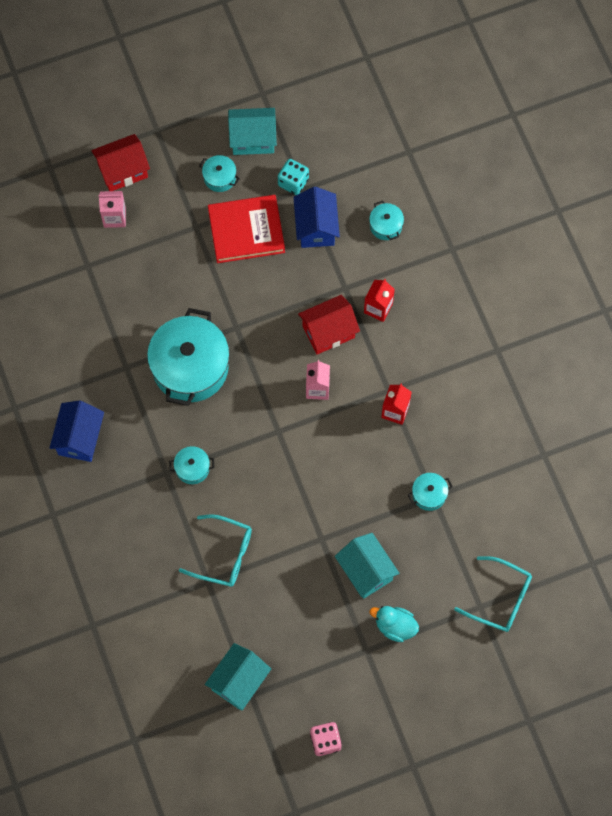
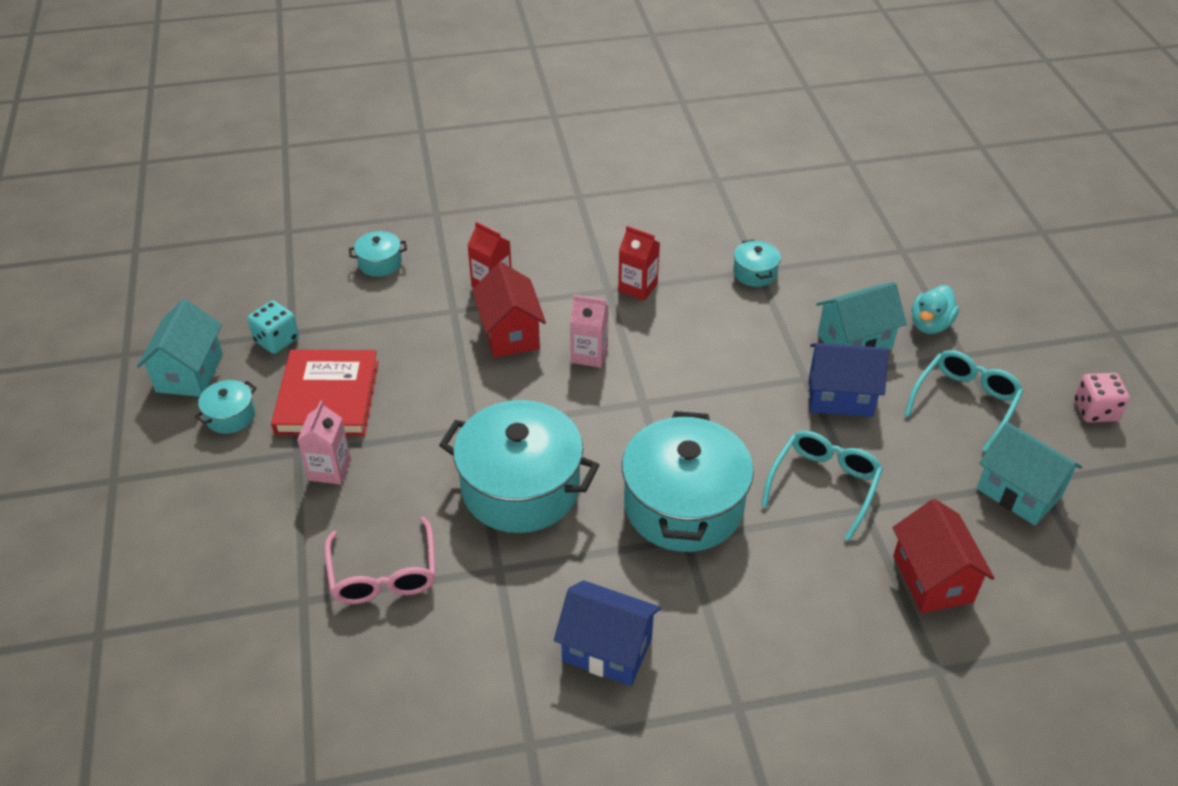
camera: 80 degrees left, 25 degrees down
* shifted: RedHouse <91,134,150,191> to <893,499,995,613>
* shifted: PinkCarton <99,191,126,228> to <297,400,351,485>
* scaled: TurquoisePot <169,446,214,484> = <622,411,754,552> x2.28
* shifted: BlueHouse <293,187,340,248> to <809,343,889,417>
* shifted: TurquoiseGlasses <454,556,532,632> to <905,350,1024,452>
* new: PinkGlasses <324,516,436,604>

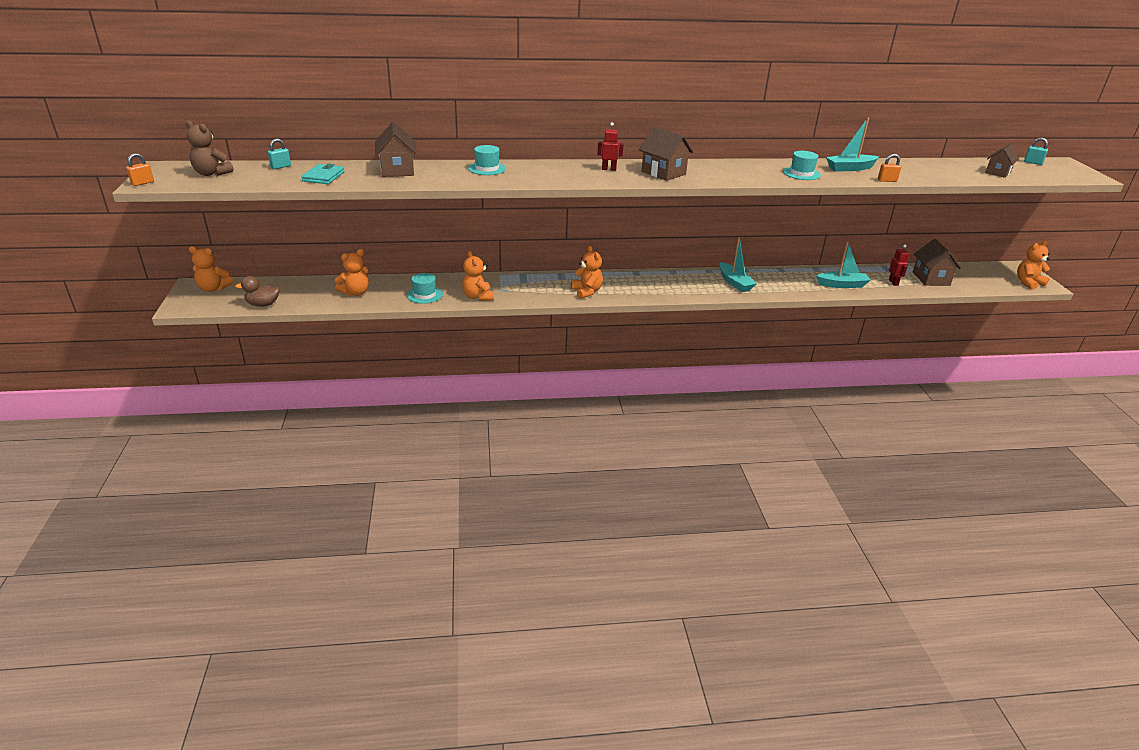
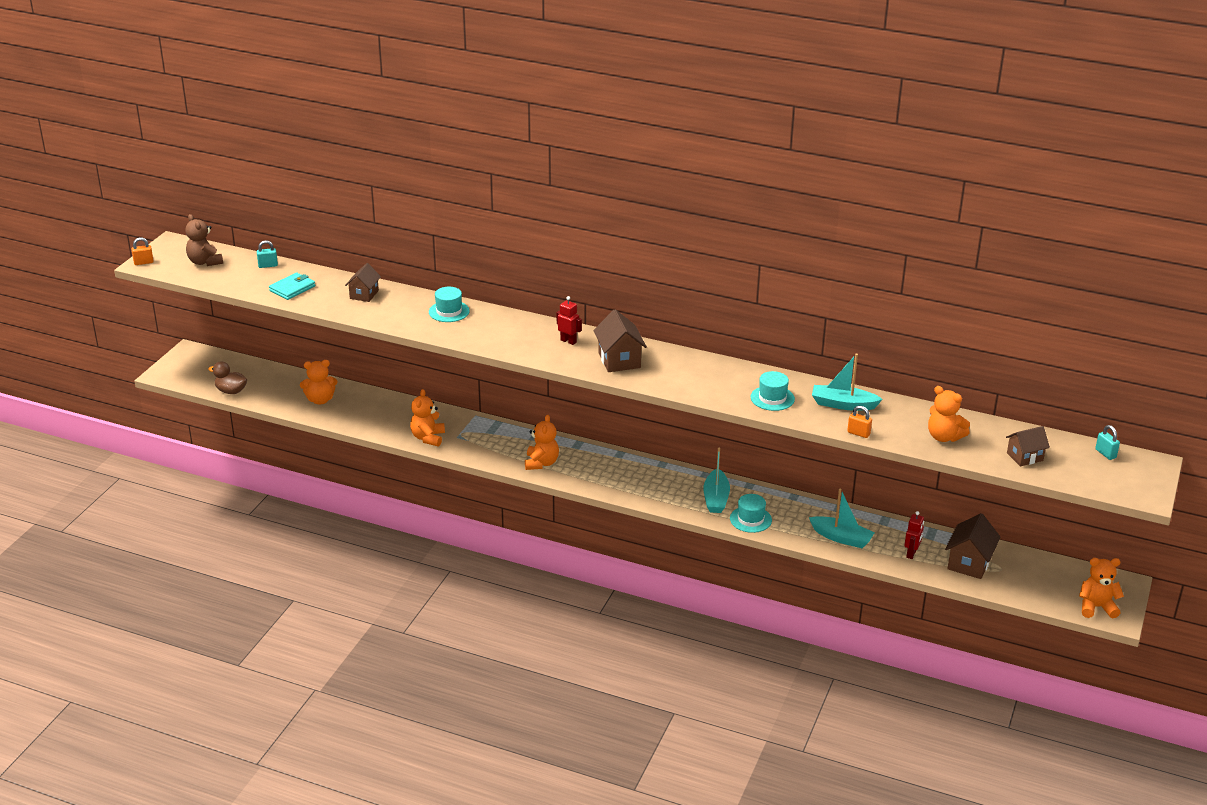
camera: 30 degrees right, 0 degrees up
* shifted: OrangeTeddyBear <189,246,233,292> to <928,386,970,442>
* scaled: BrownHouse <375,122,417,177> = <345,263,381,302> x0.66
* shifted: TurquoiseHat <407,273,443,304> to <730,494,772,533>

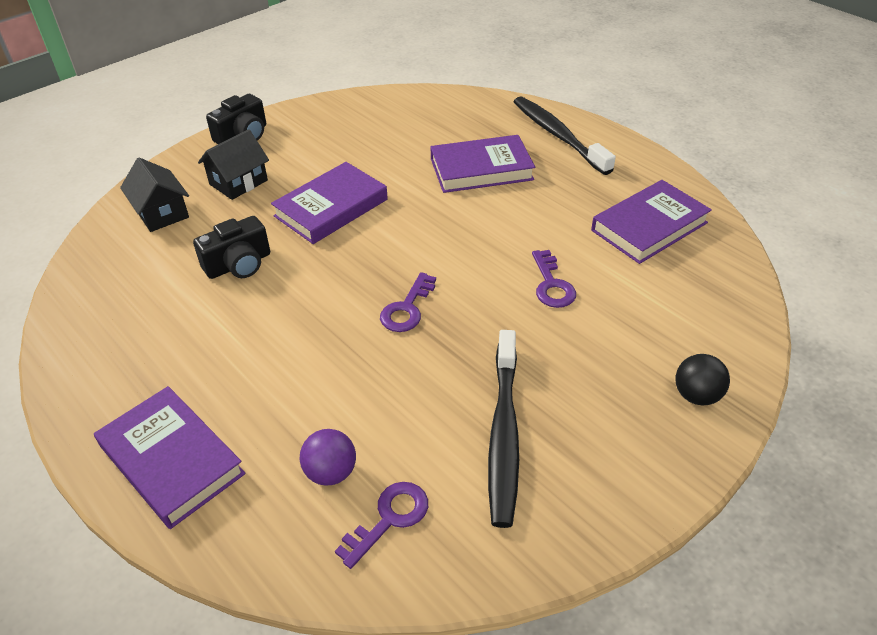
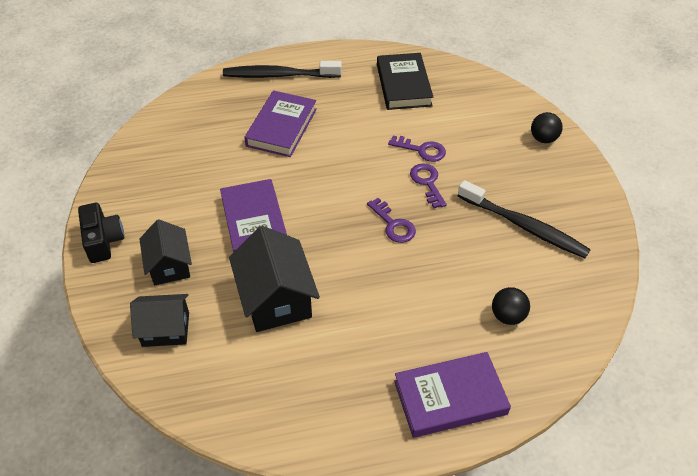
camera: 60 degrees left, 5 degrees up
* swapped: BlackCamera <193,216,270,279> to BlackHouse <229,226,320,332>
* repainted: PurpleBall <300,429,356,486> to BlackBall <492,287,530,325>
* shifted: PurpleKey <335,482,428,569> to <410,163,447,208>
* repainted: PurpleBook <591,180,712,264> to BlackBook <377,53,433,110>

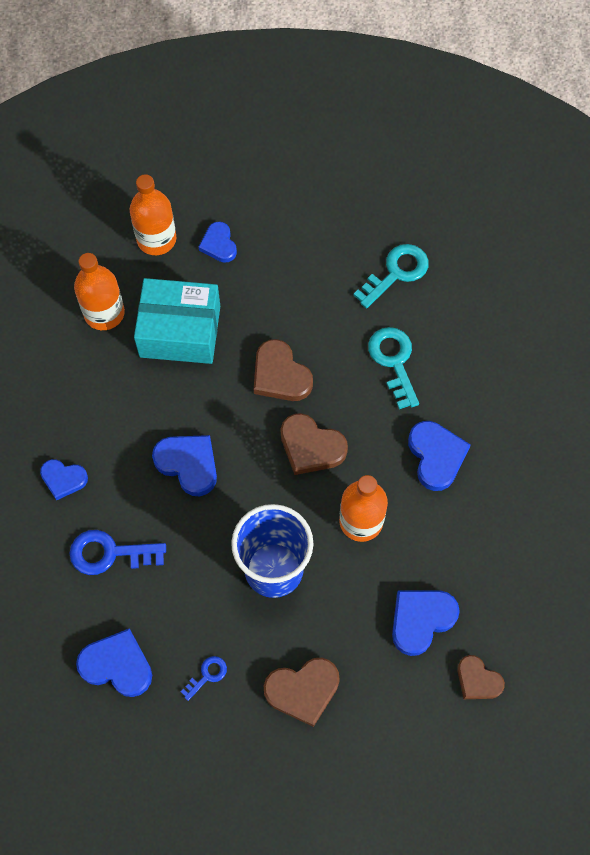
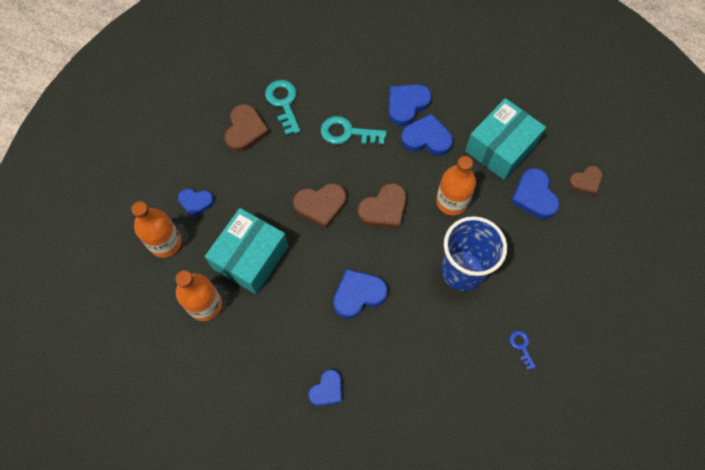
camera: 65 degrees left, 0 degrees up
* gone: BlueKey <69,530,166,575>
* shifted: BlueHeart <76,628,152,697> to <389,84,432,126>
* shifted: BrownHeart <264,658,340,727> to <225,104,269,152>
* new: TurquoiseBox <465,98,546,180>

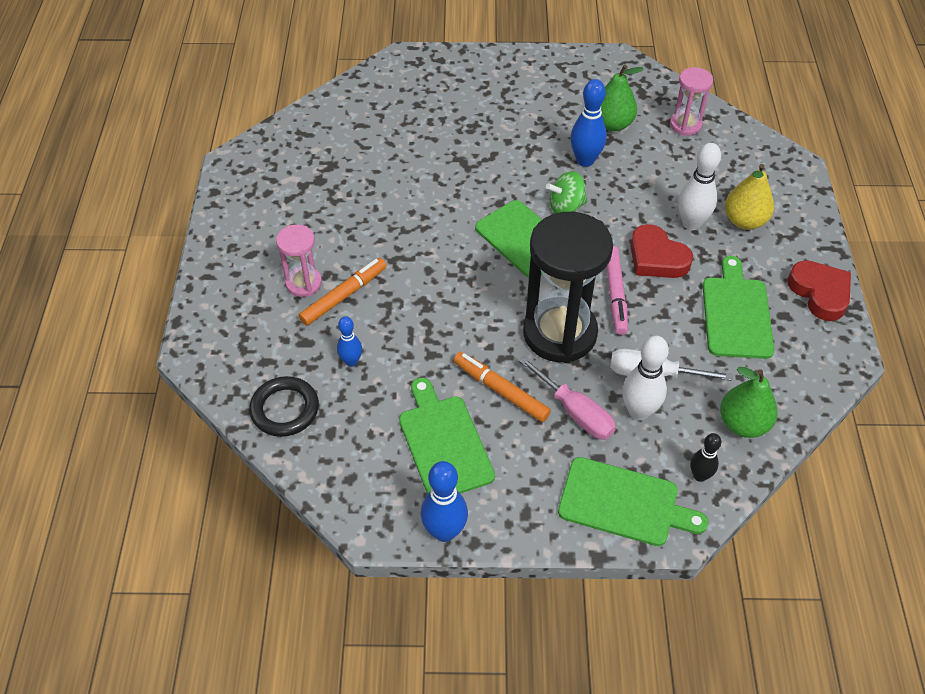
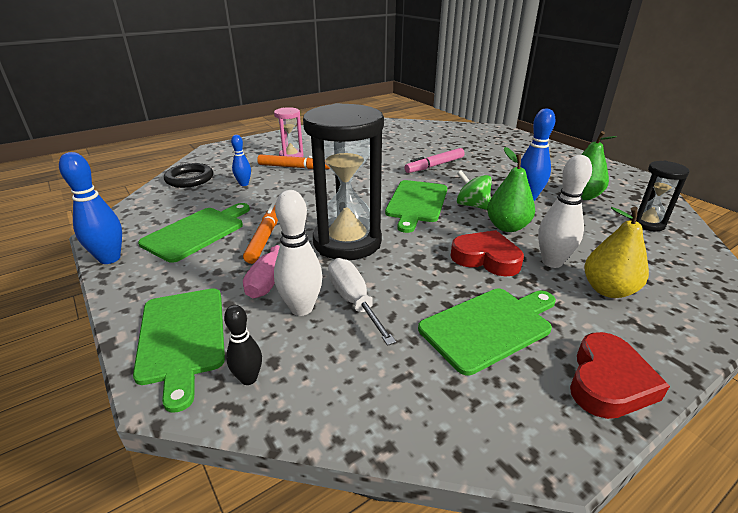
camera: 55 degrees right, 20 degrees down
* shifted: PinkMarker <606,246,628,335> to <404,148,465,173>
* rotated: RedHeart <630,224,693,278> = <451,230,524,277> 105 degrees clockwise
* repainted: PinkHourglass <670,67,713,136> to BlackHourglass <630,161,690,232>
* shifted: GreenPear <720,367,778,438> to <487,147,535,232>

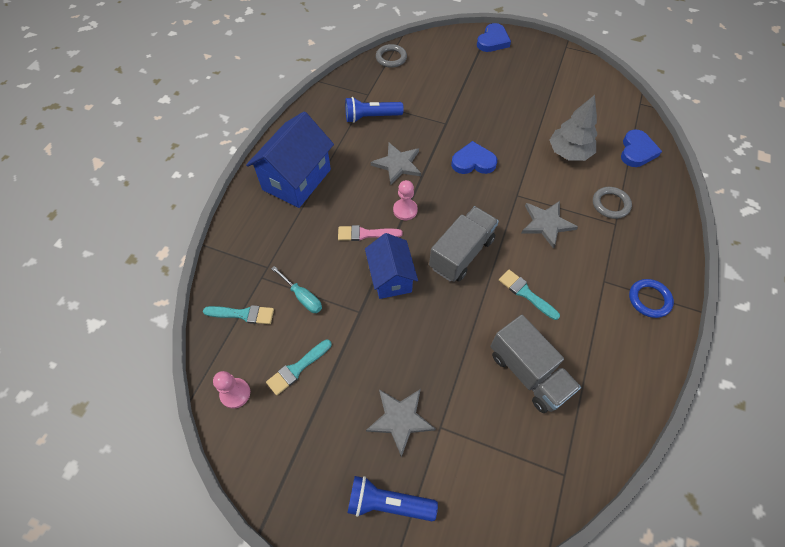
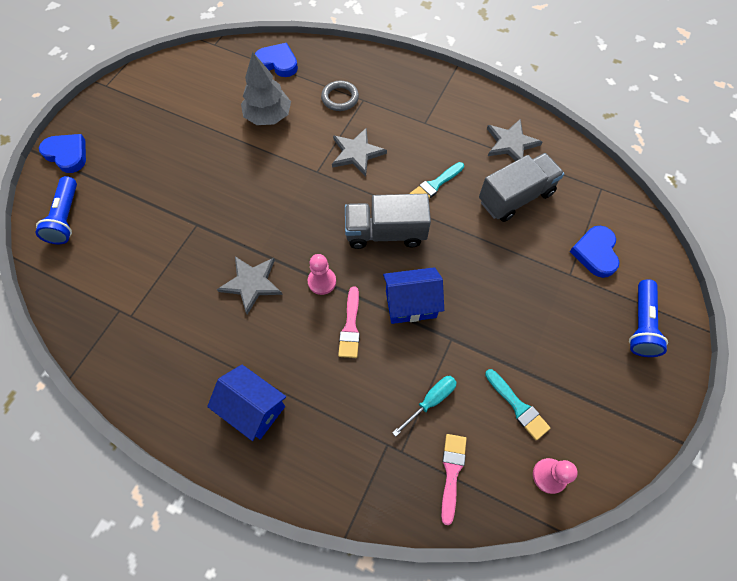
camera: 85 degrees left, 5 degrees up
* repainted: TurquoiseBrush <203,305,274,324> to PinkBrush <441,434,466,525>
* scaled: BlueHouse <246,111,334,208> = <207,365,286,441> x0.66
* shifted: BlueFlashlight <345,97,404,123> to <36,176,77,244>
* shifted: GreyStar <366,389,436,457> to <487,119,542,161>
* gone: GreyRing <376,44,407,68>
* rotated: GreyTruck <429,206,499,282> = <345,194,431,249> 45 degrees counterclockwise
* shifted: BlueHeart <451,141,497,174> to <569,226,619,278>
* gone: BlueRing <629,279,674,318>

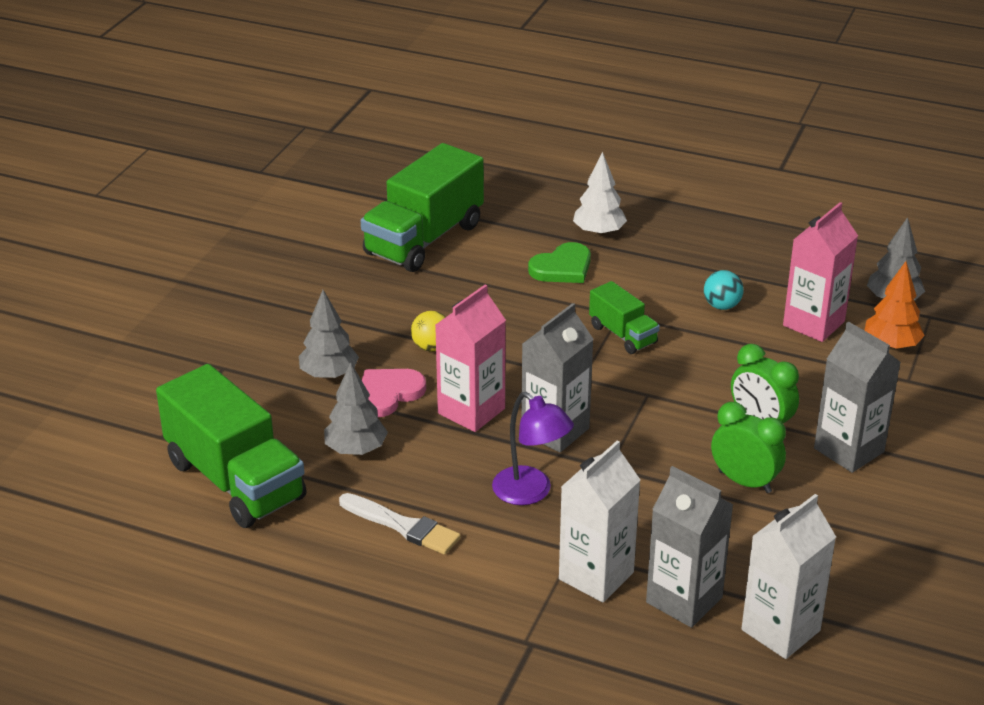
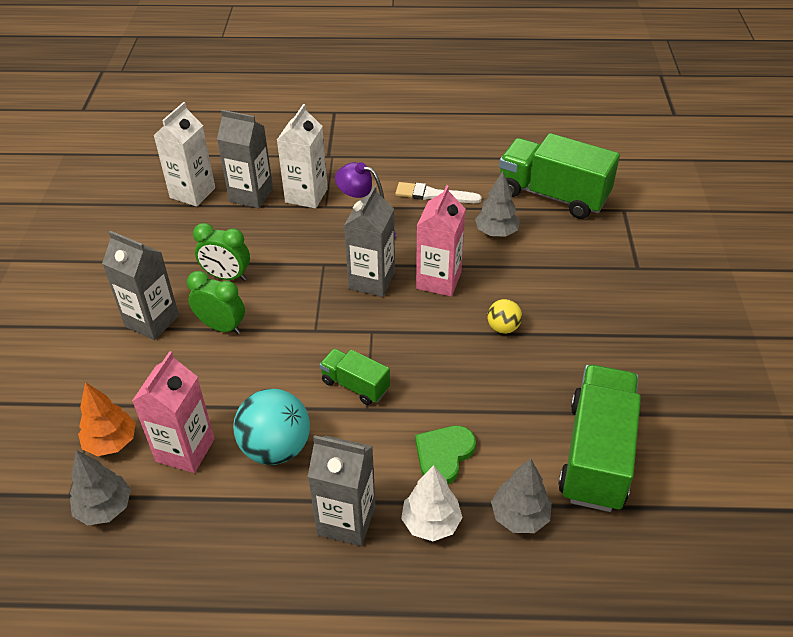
camera: 160 degrees right, 10 degrees up
* shifted: GreyTree <299,290,359,379> to <491,458,552,533>
* gone: PinkHeart <362,369,426,417>
* scaled: TurquoiseBall <704,270,744,310> = <233,389,310,465> x1.91
* new: GreyCarton <308,435,375,546>

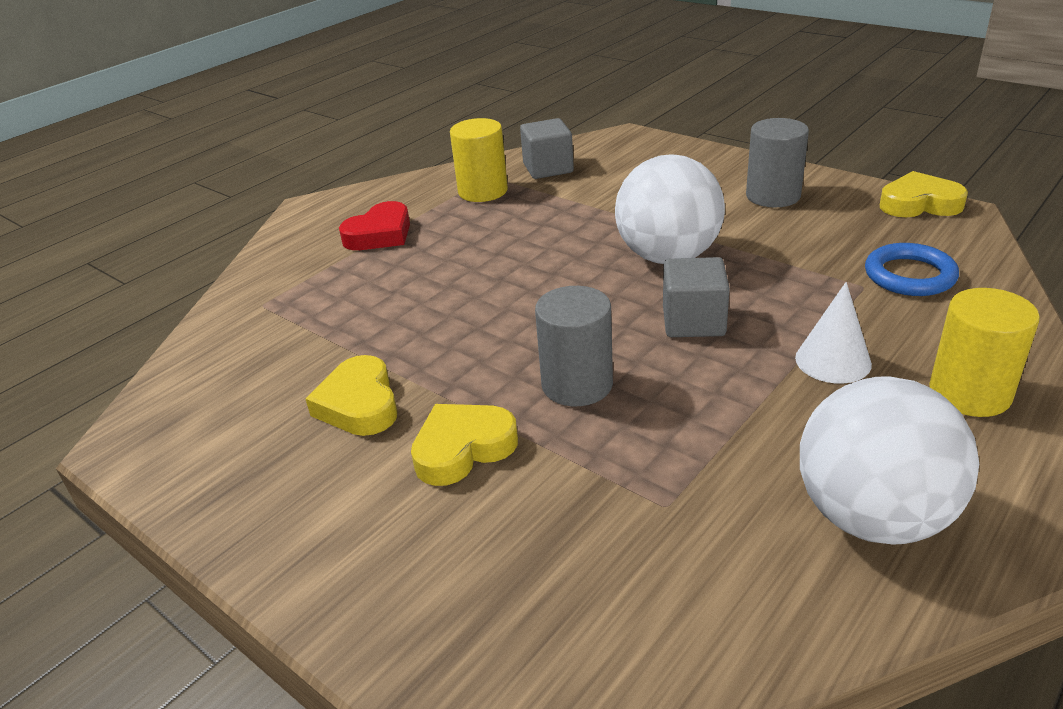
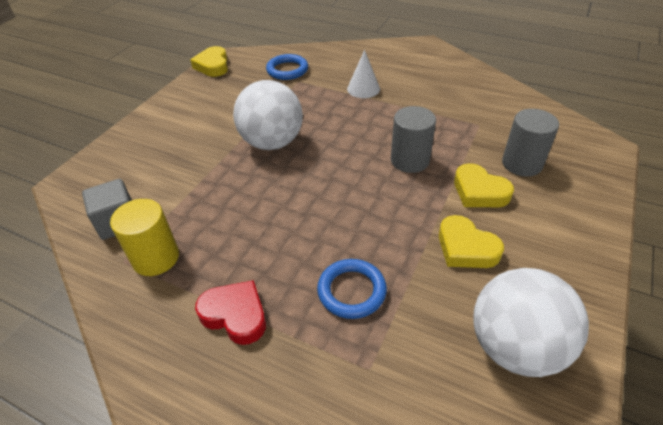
camera: 105 degrees left, 10 degrees up
* rotated: YellowHeart <306,355,397,436> = <439,215,504,268> 75 degrees clockwise
* gone: GreyCube <663,257,730,337>
* shifted: GreyCylinder <746,118,809,207> to <502,109,559,177>
* shifted: WhiteBall <800,376,979,545> to <474,268,589,377>
* gone: YellowCylinder <929,288,1040,417>
* new: BlueRing <317,259,387,319>

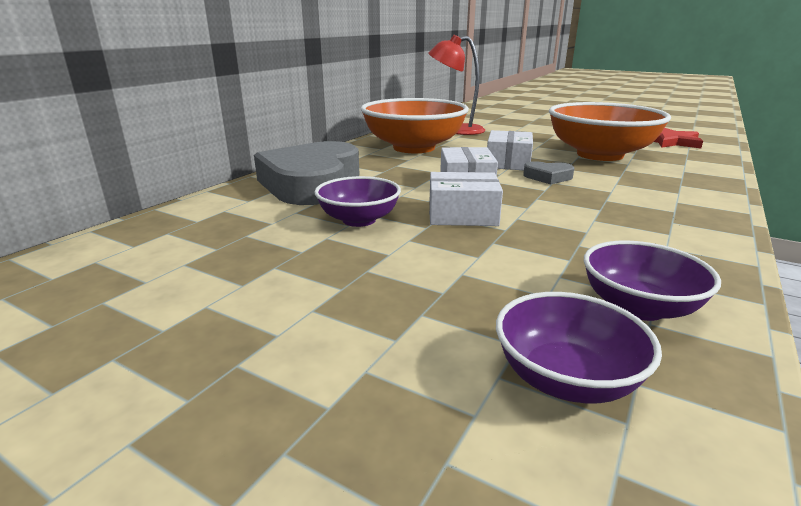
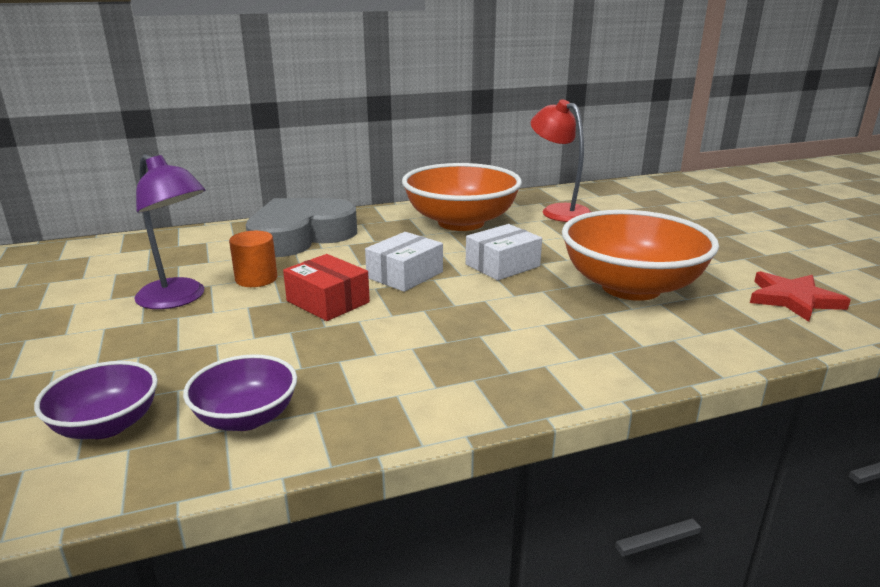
camera: 40 degrees right, 0 degrees up
* swapped: PurpleBowl <315,176,401,227> to OrangeCylinder <229,231,277,287>
* repainted: WhiteBox <429,172,503,226> to RedBox <283,254,370,321>
* gone: GreyHeart <523,161,575,185>
* new: PurpleLamp <134,154,205,309>

